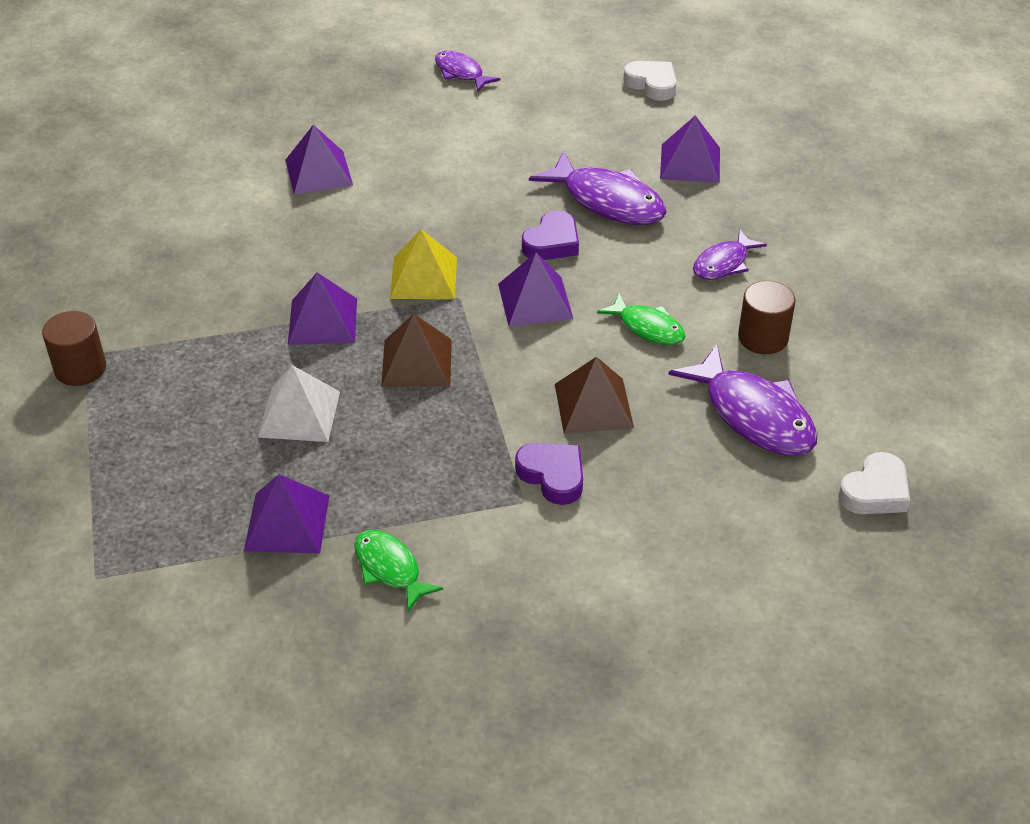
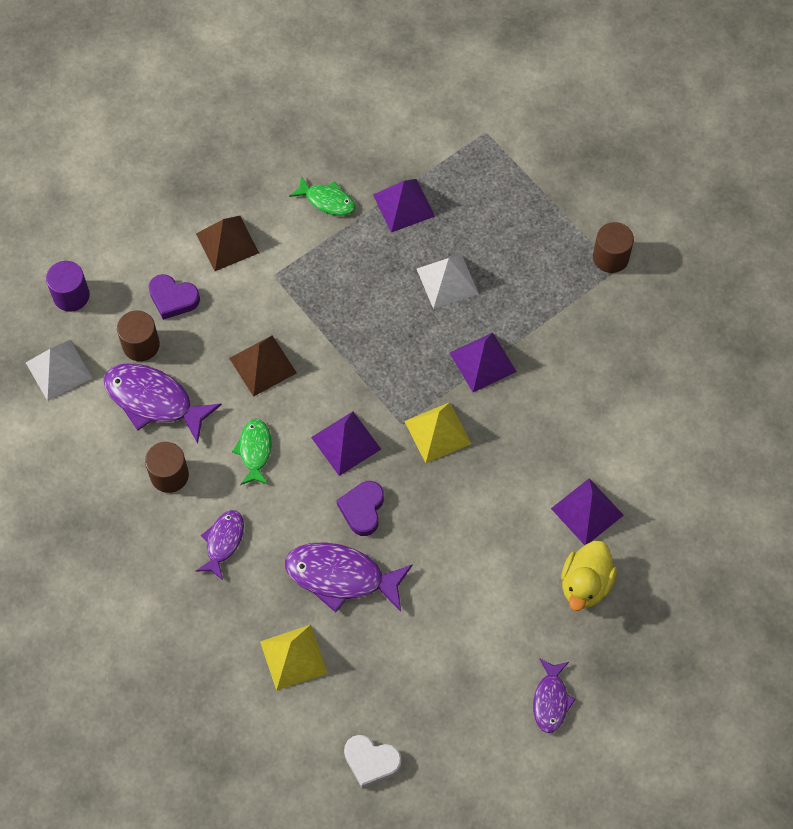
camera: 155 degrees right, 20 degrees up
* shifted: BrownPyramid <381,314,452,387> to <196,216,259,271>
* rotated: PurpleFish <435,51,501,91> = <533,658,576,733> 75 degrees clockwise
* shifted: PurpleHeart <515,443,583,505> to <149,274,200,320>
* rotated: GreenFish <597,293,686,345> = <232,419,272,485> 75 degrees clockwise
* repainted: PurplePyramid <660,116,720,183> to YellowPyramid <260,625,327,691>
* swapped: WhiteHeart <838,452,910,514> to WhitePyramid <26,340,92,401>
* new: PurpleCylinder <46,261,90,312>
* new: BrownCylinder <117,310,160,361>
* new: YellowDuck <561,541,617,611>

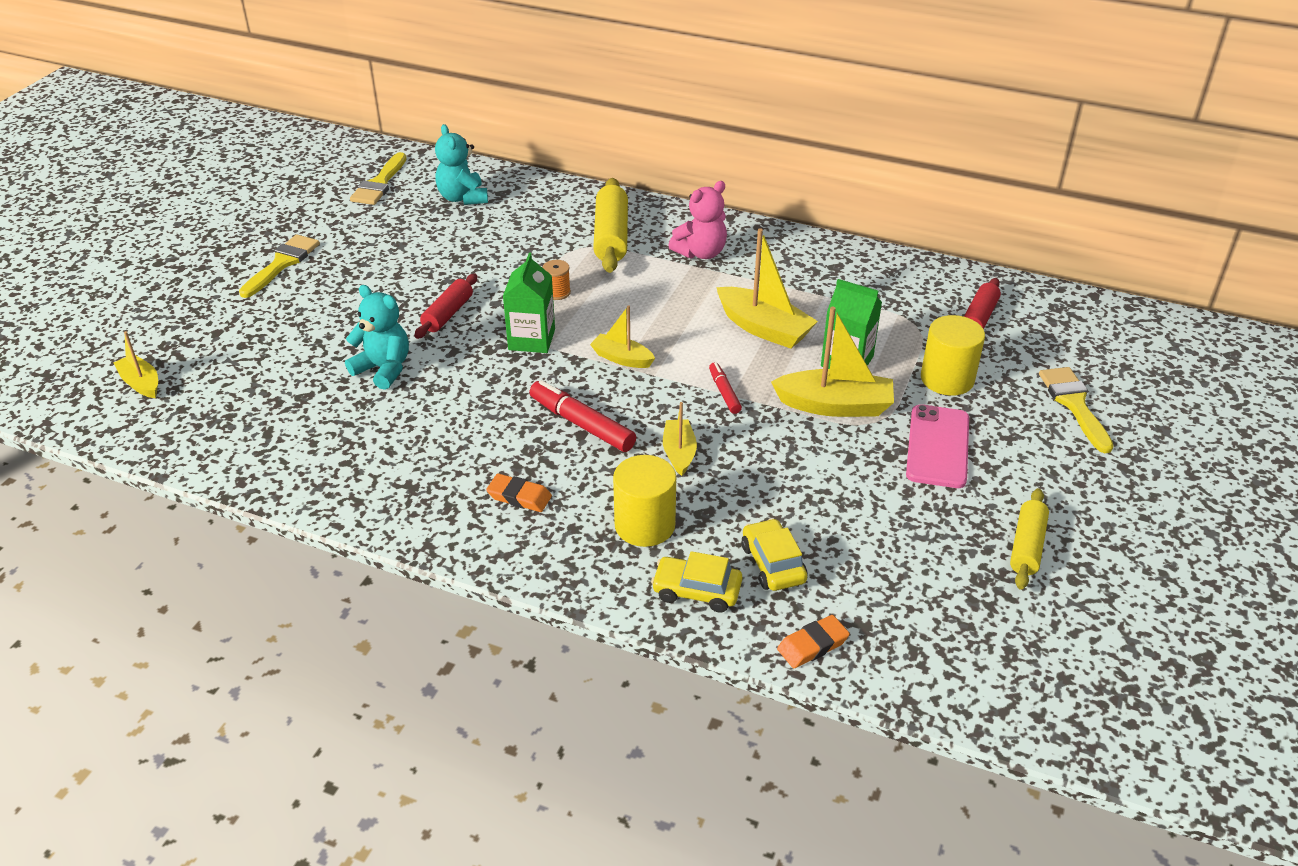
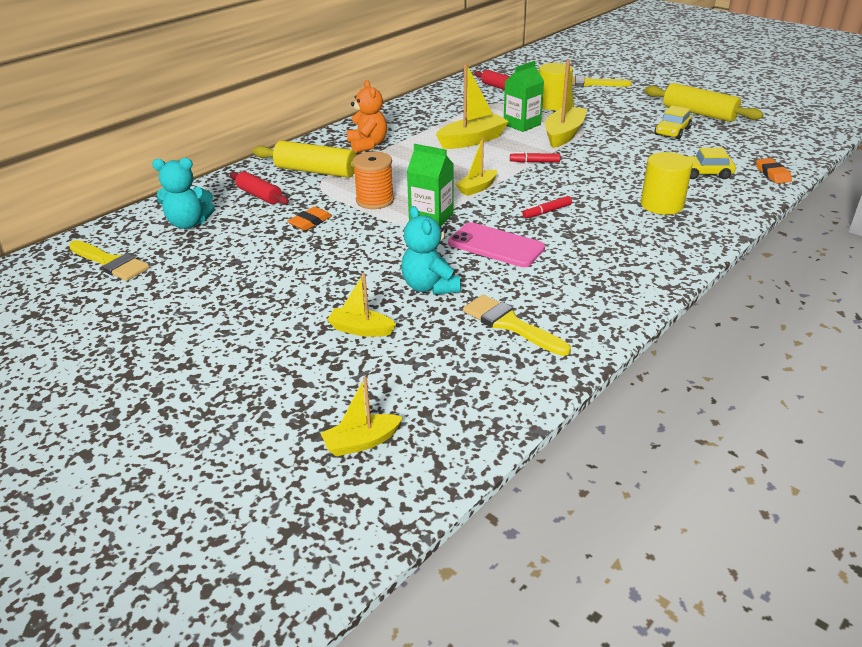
camera: 70 degrees left, 5 degrees down
* shifted: YellowBrush <239,234,320,298> to <463,295,571,356>
* rotated: TurquoiseTeddyBear <345,285,409,390> = <401,206,461,295> 75 degrees counterclockwise
* shifted: RedRollingPin <414,274,478,339> to <230,171,289,204>
* shifted: OrangeEraser <486,473,552,512> to <287,207,332,231>
* scaled: RedMarker <529,380,636,452> = <522,196,572,218> x0.57
* scaled: OrangeSpool <542,260,571,300> = <353,151,394,209> x1.71
* shifted: YellowCar <651,551,742,612> to <655,105,692,139>
* shifted: YellowBoat <663,402,697,476> to <327,273,396,337>
* repainted: PinkTeddyBear <668,181,727,259> to OrangeTeddyBear <347,80,387,153>
* shifted: PinkPhone <906,404,969,488> to <448,222,545,267>
* scaled: YellowRollingPin <1010,488,1049,590> = <645,83,763,122> x1.58

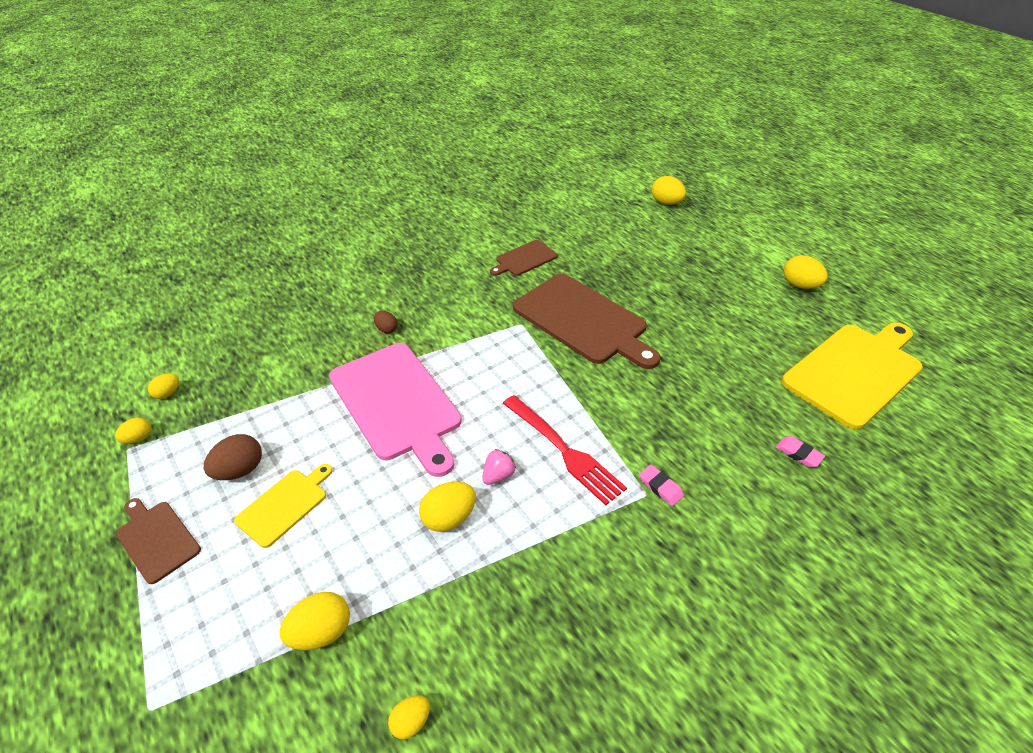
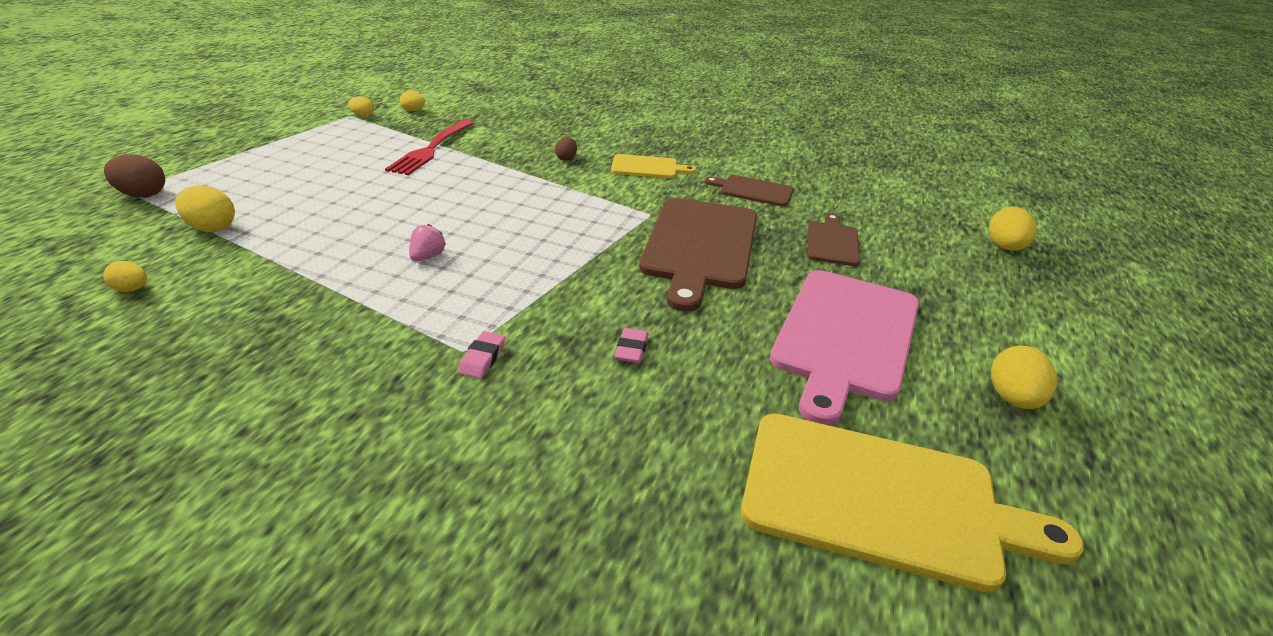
camera: 55 degrees right, 10 degrees down
* shifted: BrownCuttingBoard <116,498,201,584> to <807,214,860,266>
* shifted: BrownEgg <204,434,262,480> to <104,154,165,198>
* shifted: YellowCuttingBoard <234,464,332,548> to <611,154,696,178>
* shifted: PinkCuttingBoard <329,343,462,477> to <770,270,919,425>
* gone: YellowEgg <419,482,476,532>
* rotated: PinkStrawberry <482,449,516,485> = <409,224,446,261> 75 degrees counterclockwise
* shifted: RedFork <503,395,627,505> to <385,120,474,175>
* shifted: PinkEraser <776,436,825,468> to <614,328,648,363>

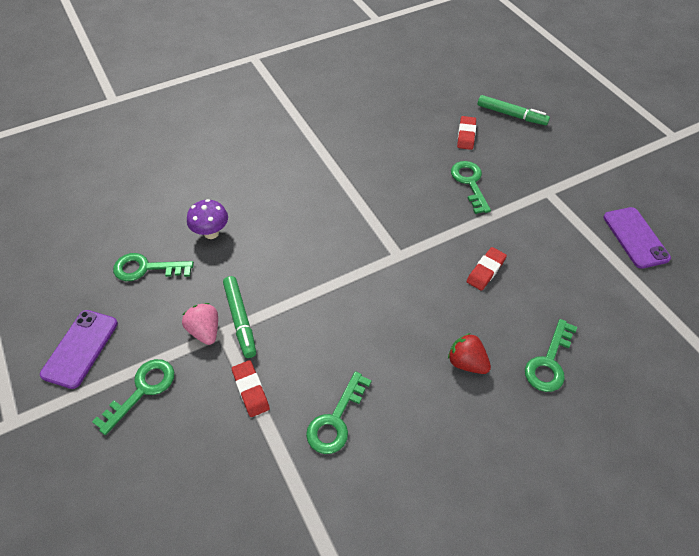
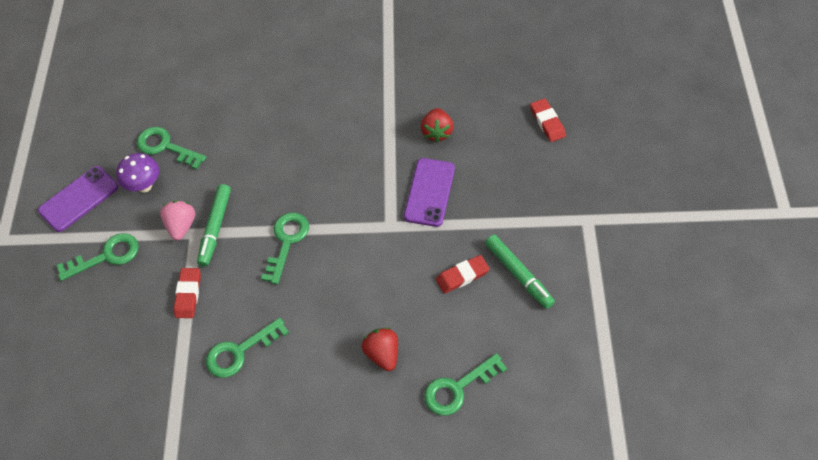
camera: 30 degrees right, 5 degrees up
* shifted: PurpleMushroom <187,199,228,239> to <116,153,159,193>
* shifted: GreenKey <451,161,491,214> to <261,213,309,285>
* rotated: RedEraser <457,116,476,150> = <530,98,566,142> 60 degrees counterclockwise
* shifted: GreenMarker <478,95,550,125> to <485,235,555,309>
* shifted: PurplePhone <603,207,671,269> to <404,158,455,227>
* new: RedStrawberry <421,108,453,143>

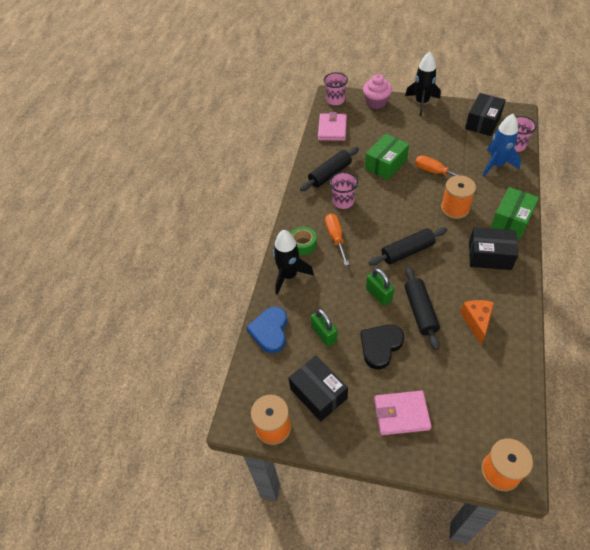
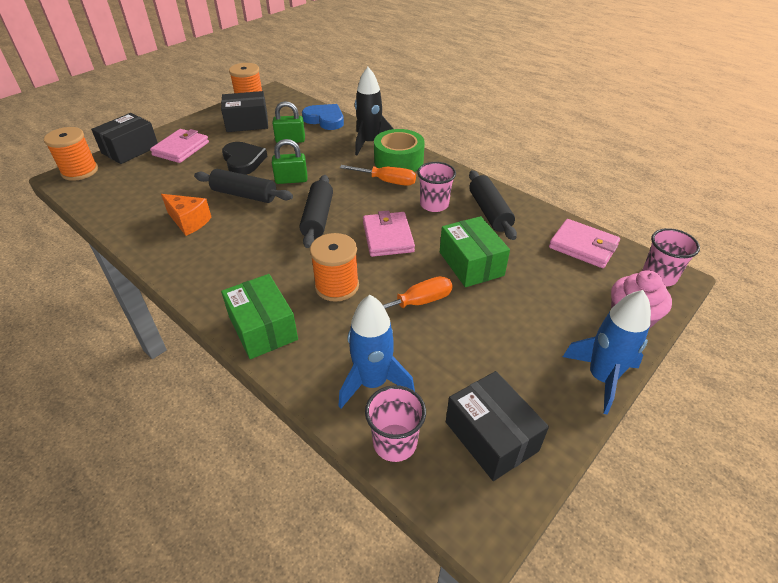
camera: 115 degrees right, 10 degrees down
* scaled: GreenTape <291,227,317,255> = <374,129,425,172> x1.60
* repainted: BlackRocket <405,52,441,116> to BlueRocket <563,290,651,415>
* shifted: BlackBox <469,227,518,270> to <91,113,158,164>
* new: PinkWallet <363,210,415,257>

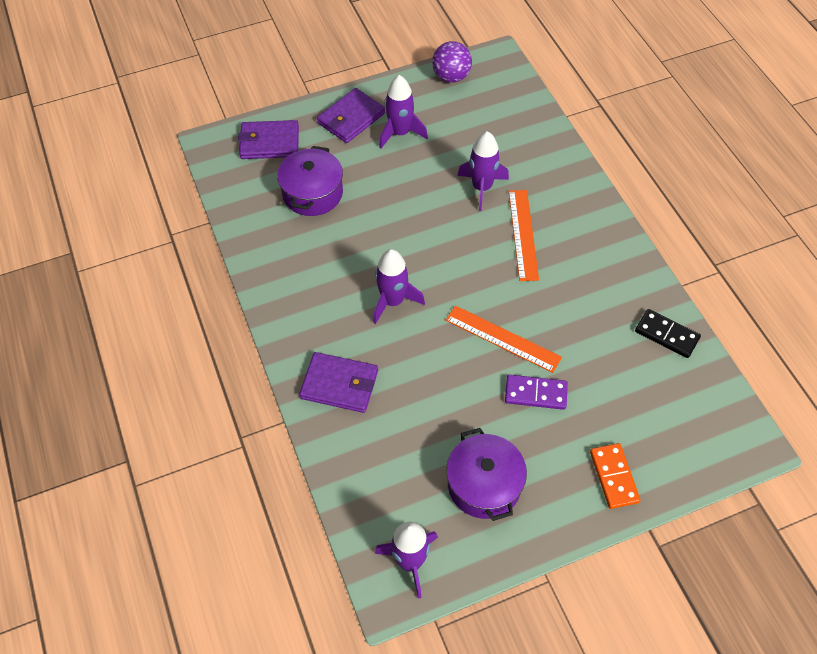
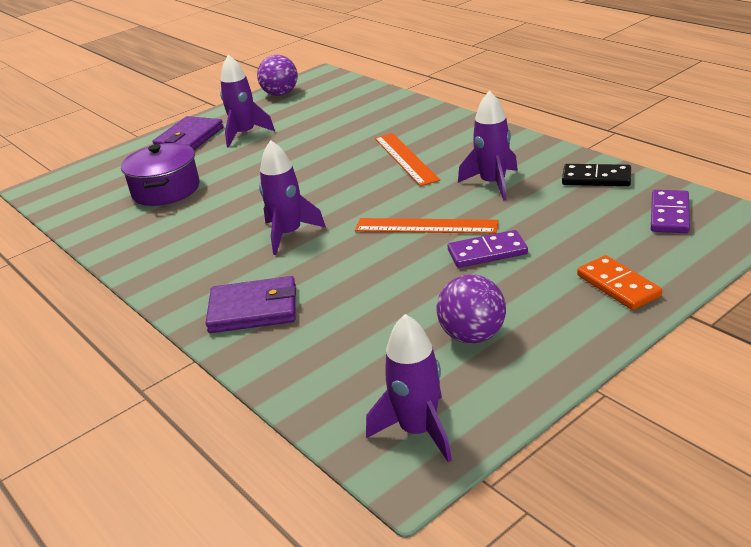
camera: 15 degrees left, 25 degrees down
* gone: PurpleWallet <238,120,299,159>
* swapped: PurplePot <446,428,527,521> to PurpleBall <436,274,506,344>
* shifted: PurpleRocket <457,131,509,211> to <458,91,518,201>
* new: PurpleDomino <651,190,690,233>

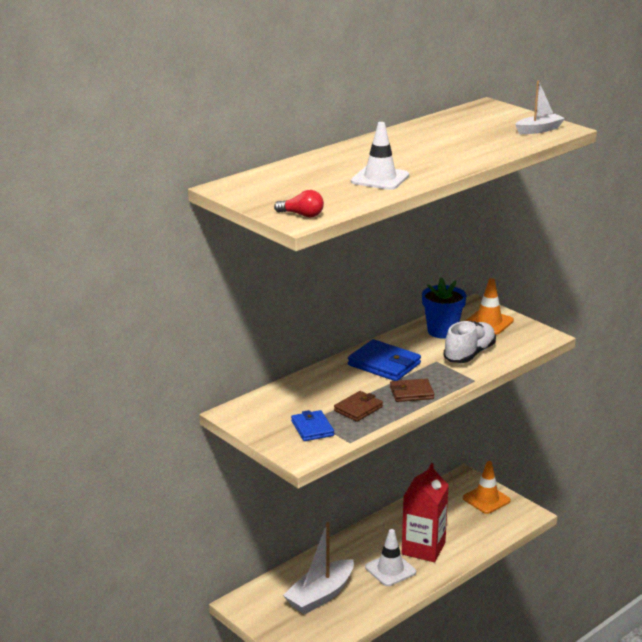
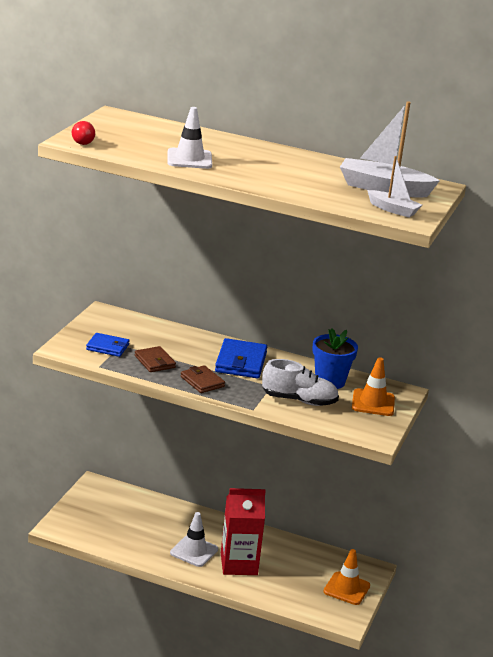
camera: 60 degrees right, 0 degrees up
* shifted: WhiteBoat <283,522,354,615> to <340,101,440,198>
* rotated: BlueWallet <291,410,334,441> = <86,333,129,357> 60 degrees clockwise
* rotated: BrownWallet <334,391,383,422> = <135,346,176,372> 45 degrees clockwise

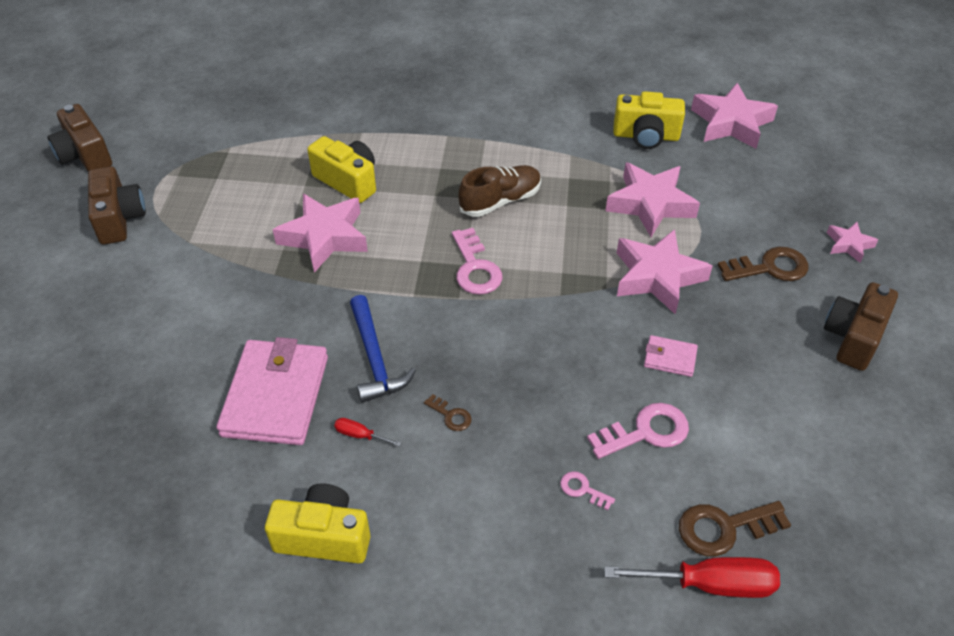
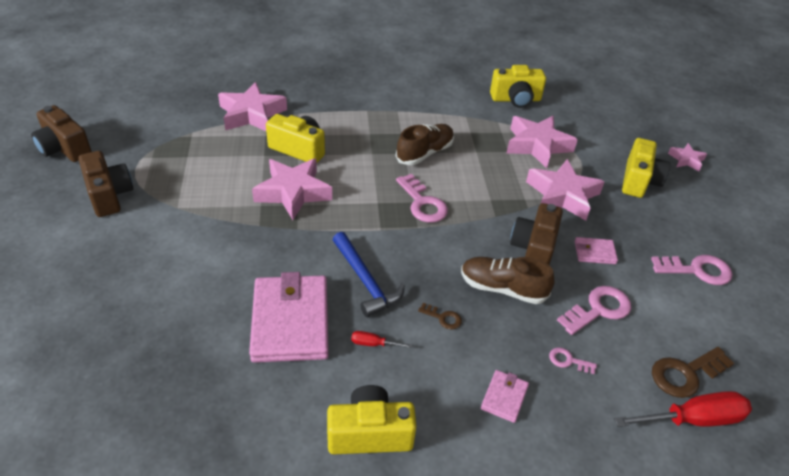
camera: 15 degrees left, 5 degrees down
* shifted: PinkStar <691,83,778,149> to <218,82,287,131>
* swapped: BrownKey <718,247,809,281> to YellowCamera <622,138,670,198>
* shifted: BrownCamera <824,282,898,371> to <510,203,563,265>
* new: BrownShoe <461,257,554,304>
* new: PinkWallet <481,370,529,423>
* new: PinkKey <651,255,732,285>

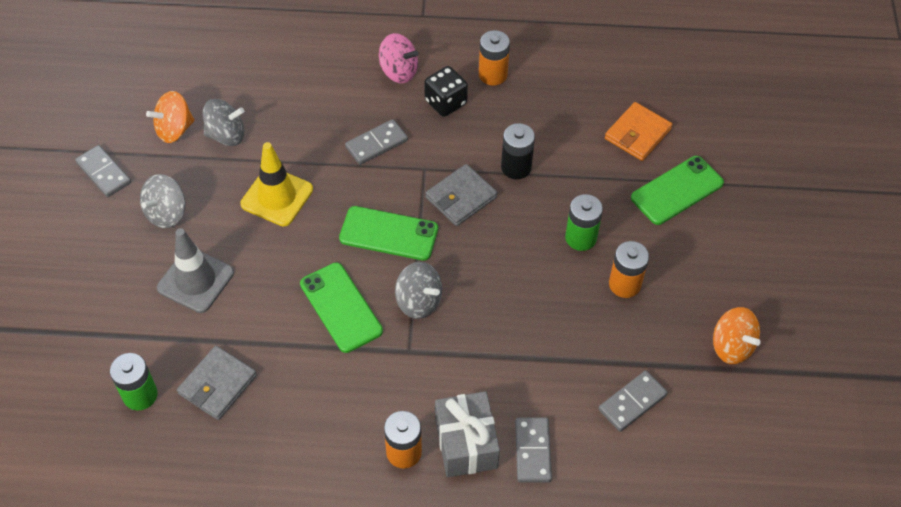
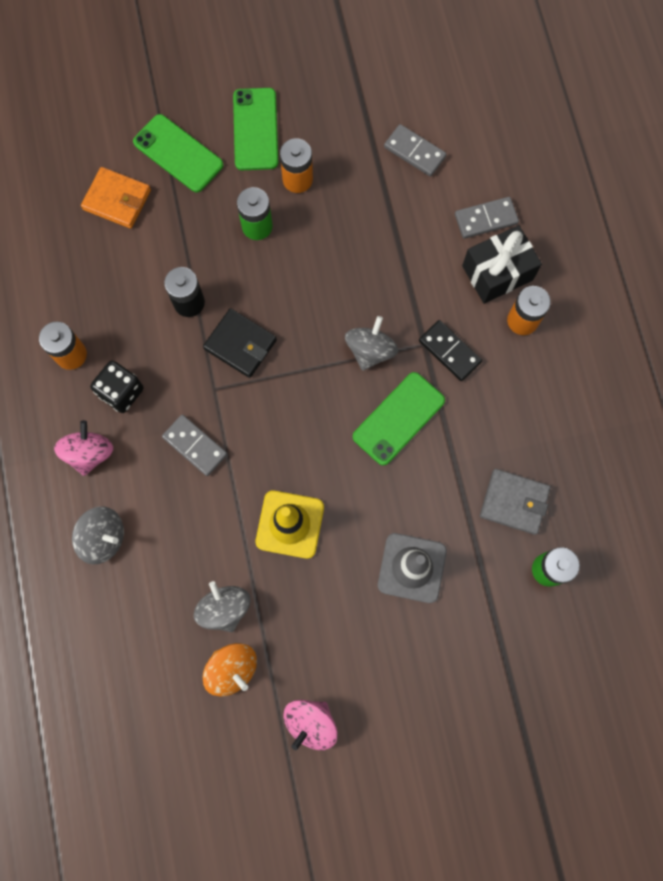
camera: 105 degrees left, 20 degrees up
* swapped: GreyDomino <75,145,131,197> to PinkSpinningTop <283,700,338,750>
* shifted: GreySpinningTop <140,174,185,228> to <72,507,124,564>
* shifted: GreenPhone <339,206,438,261> to <233,88,278,170>
* repainted: GreyWallet <426,164,498,226> to BlackWallet <203,308,277,378>
* repainted: GreyGift <435,391,500,477> to BlackGift <462,225,542,304>
* gone: OrangeSpinningTop <713,307,761,364>
* new: BlackDomino <419,320,482,381>

